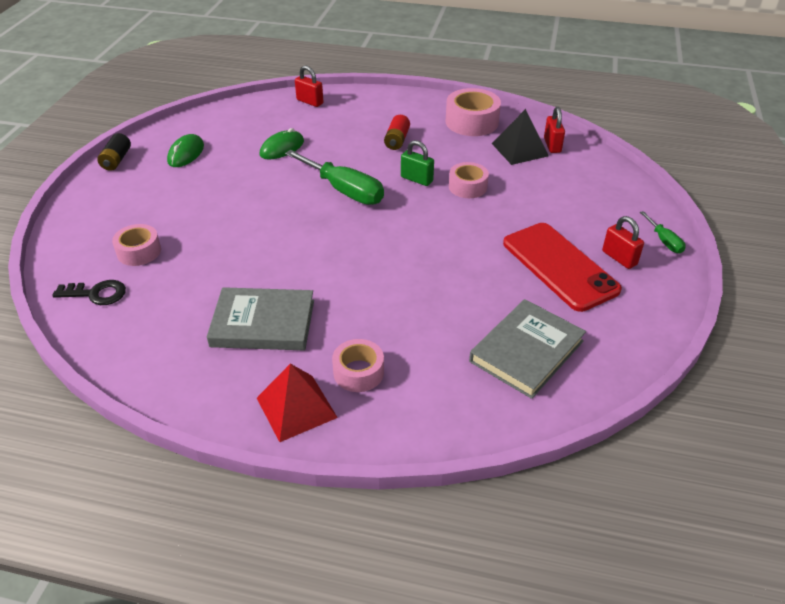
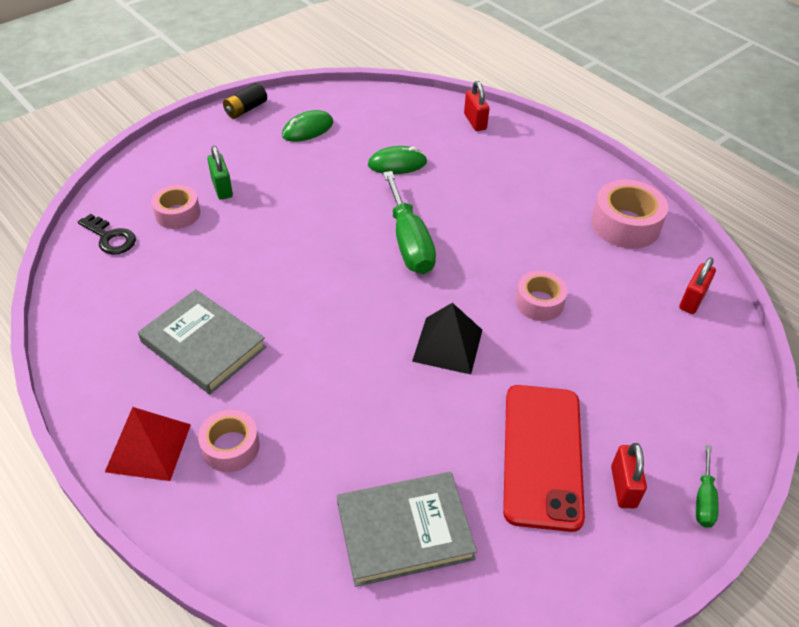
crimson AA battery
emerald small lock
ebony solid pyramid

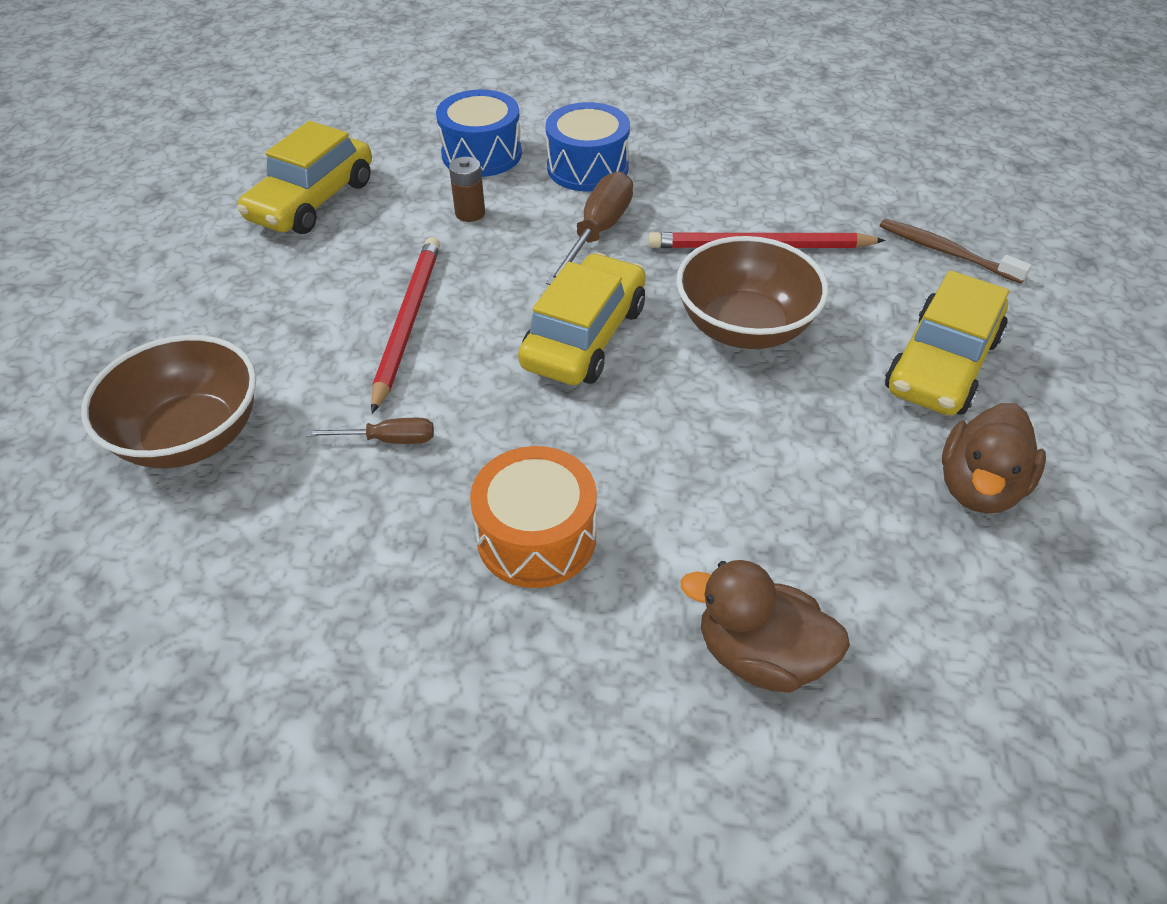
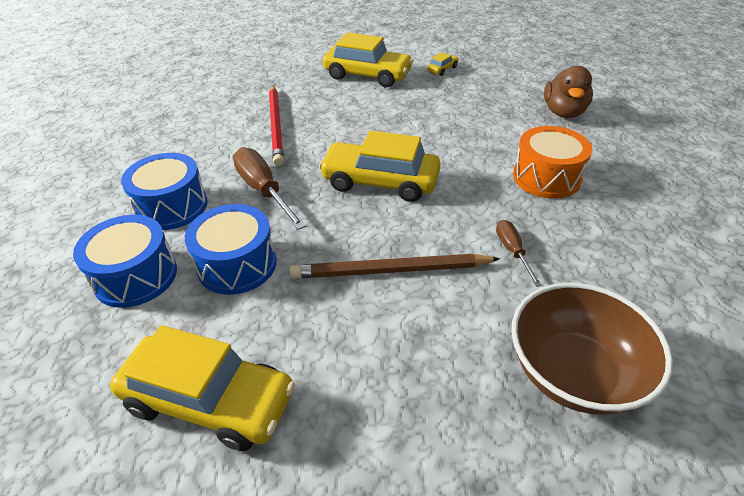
russet serving bowl (2nd from left in the first image)
russet tooth brush
cobalt toy drum (3rd from left)
golden automobile (4th from left)
russet lead pencil
russet hand screwdriver (1st from left)

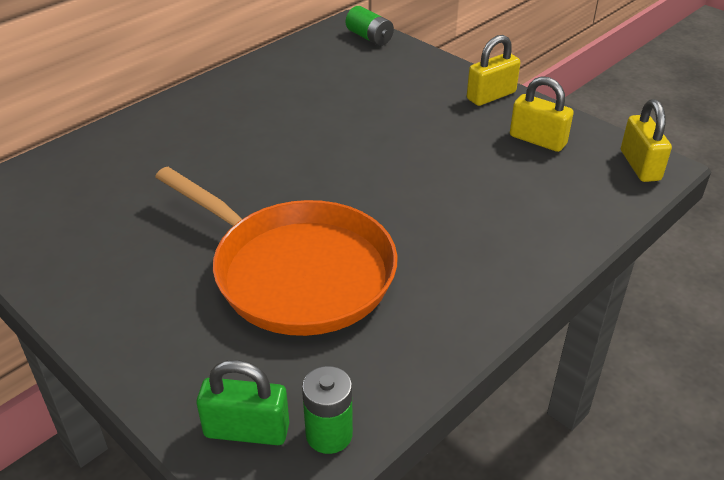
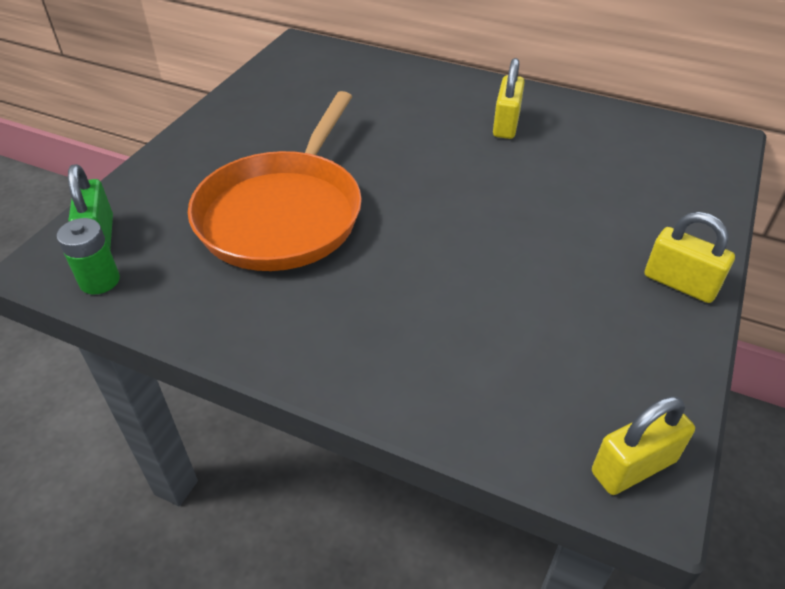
emerald AA battery (2nd from left in the first image)
golden small lock (1st from left)

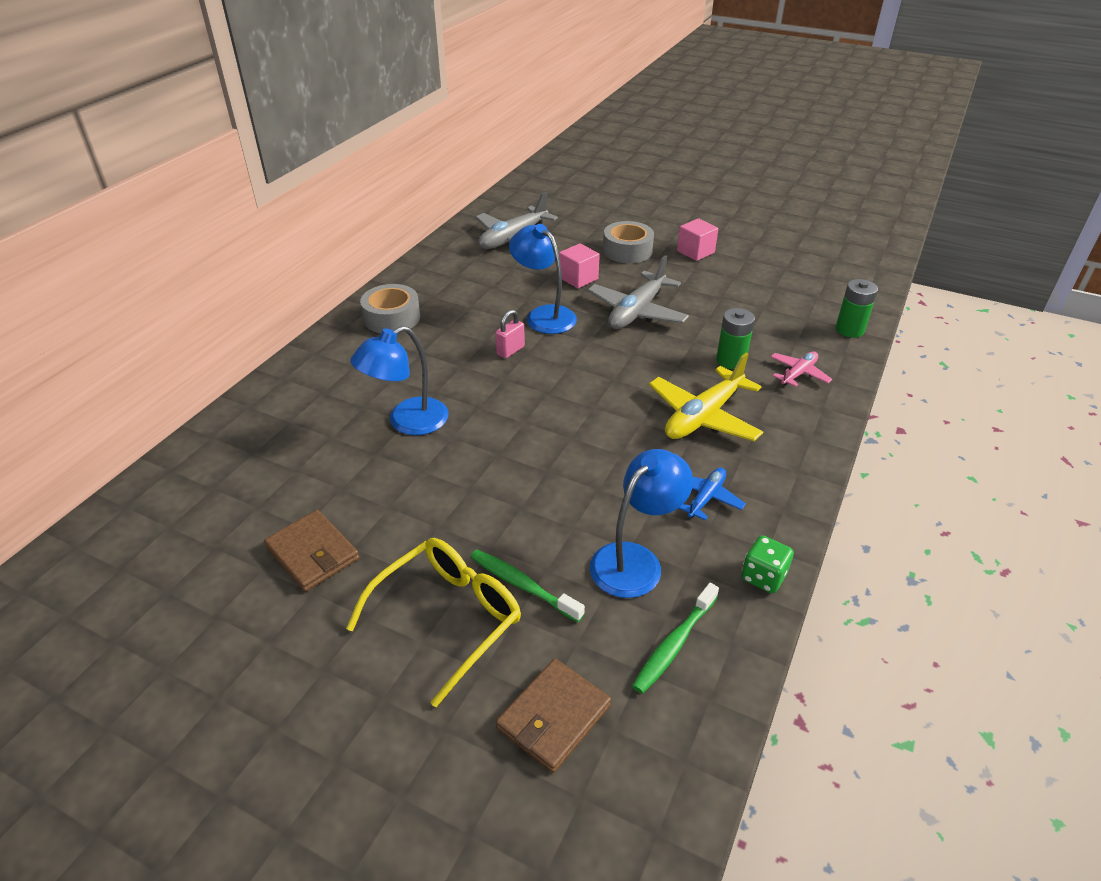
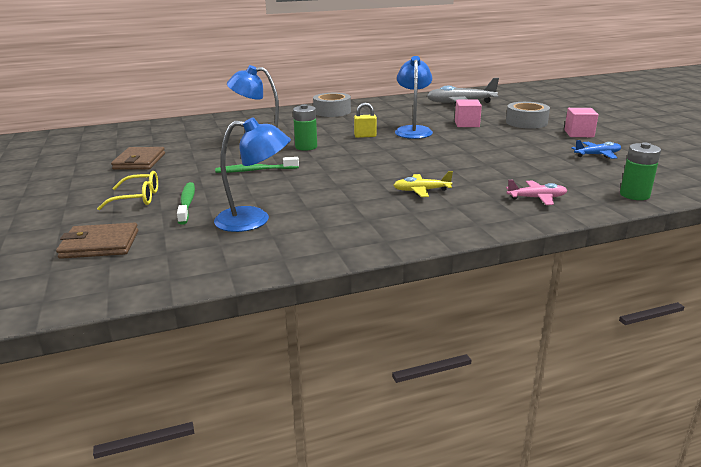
grey toy plane (2nd from left in the first image)
emerald die
emerald tooth brush (2nd from left)
cobalt toy plane
emerald AA battery (1st from left)
golden small lock
golden eyeglasses
golden toy plane

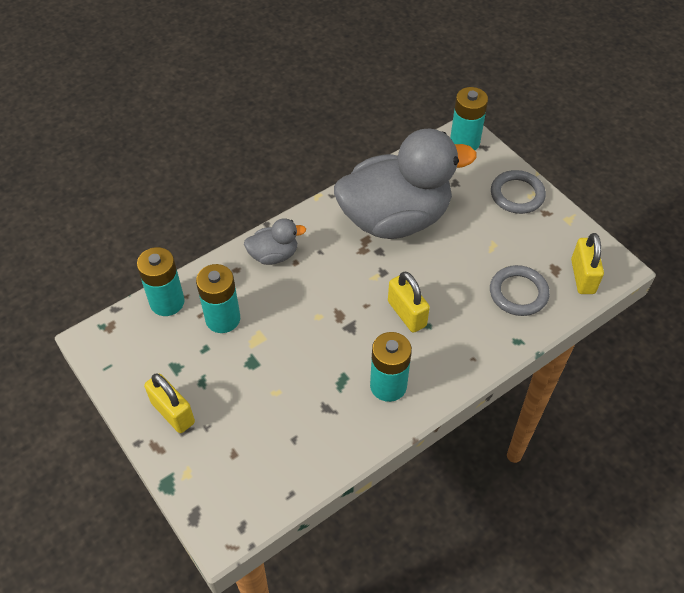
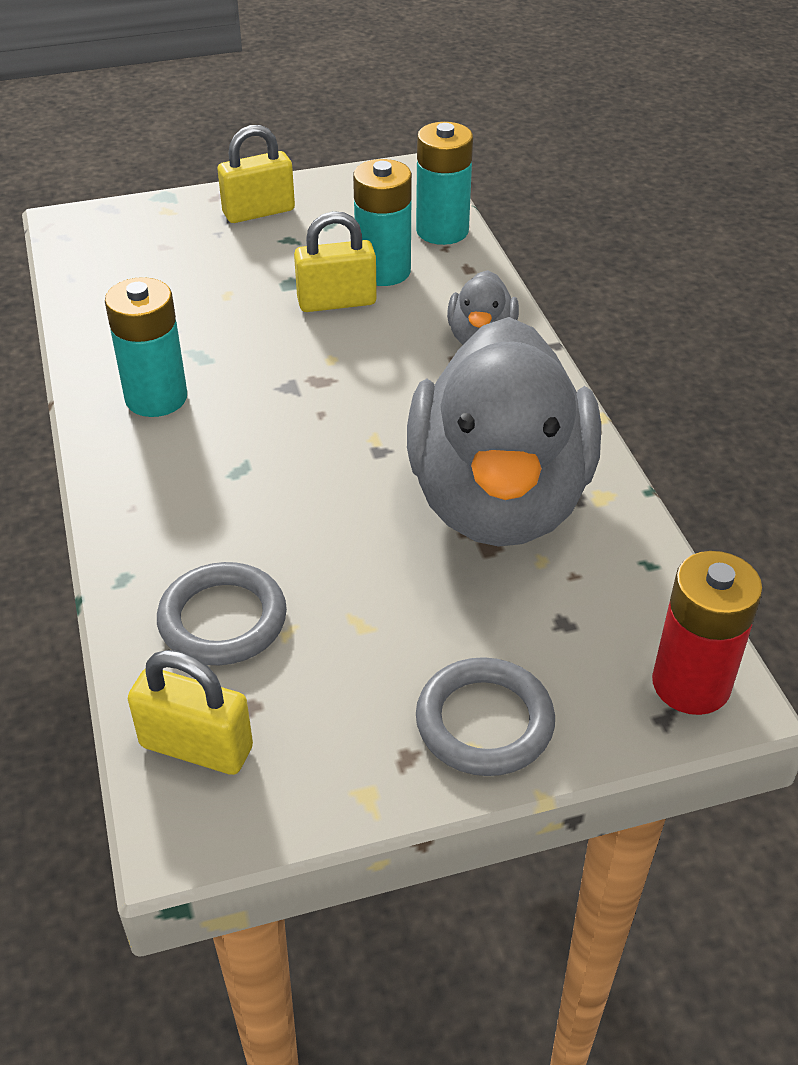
golden small lock (3rd from left)
crimson AA battery

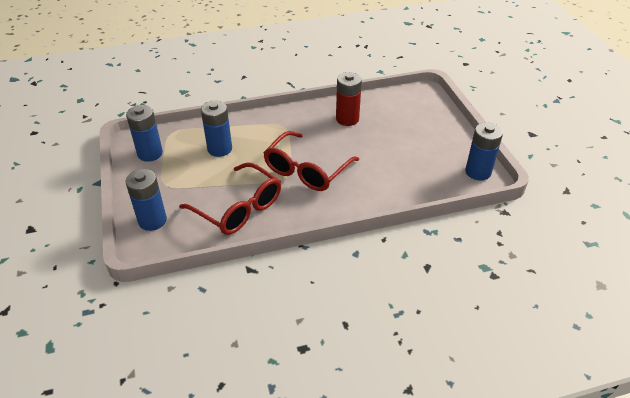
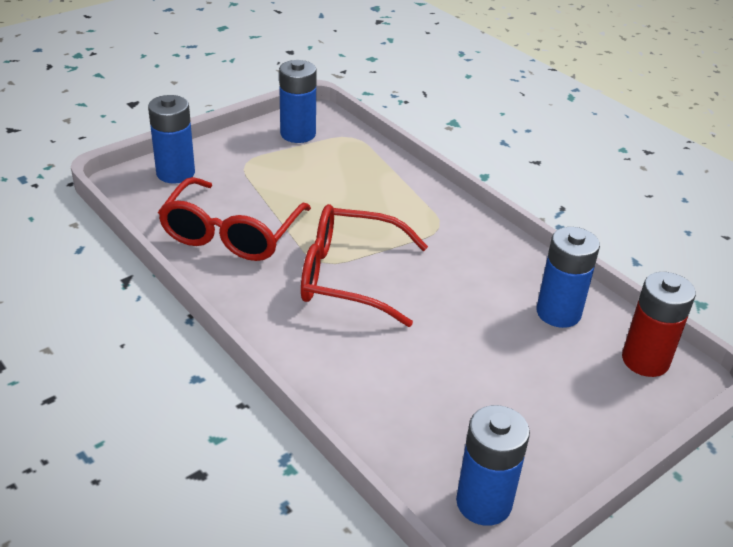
cobalt AA battery (4th from left)
crimson AA battery

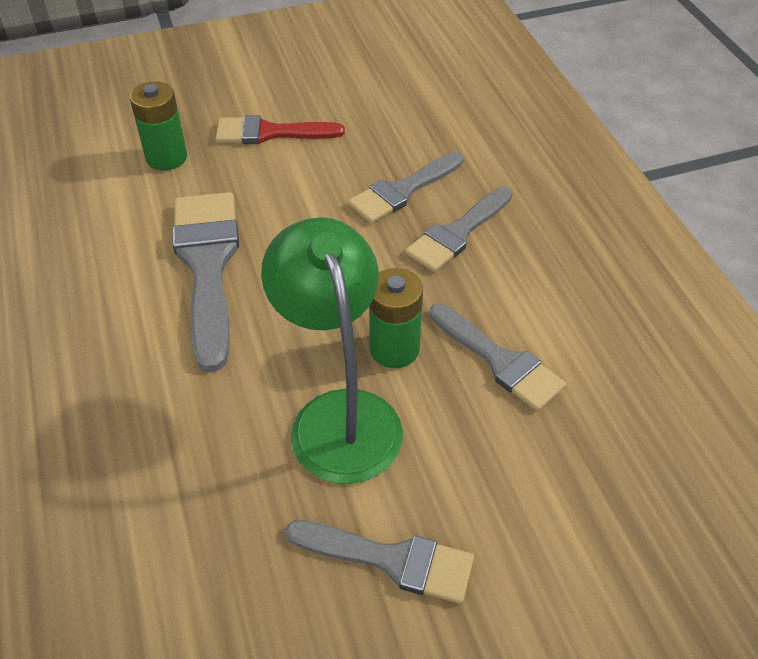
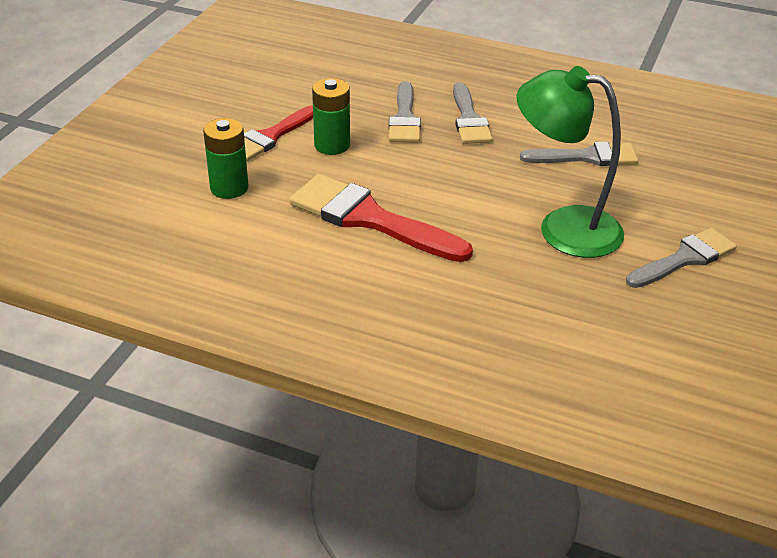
emerald AA battery (2nd from left)
crimson paintbrush (2nd from left)

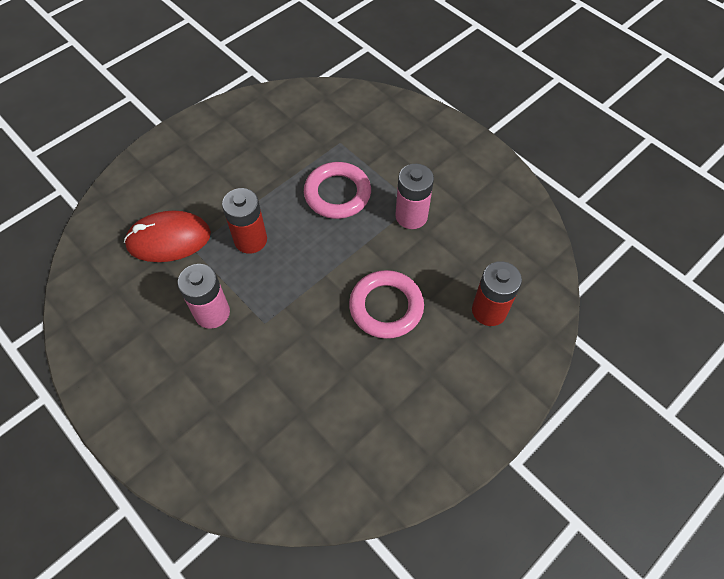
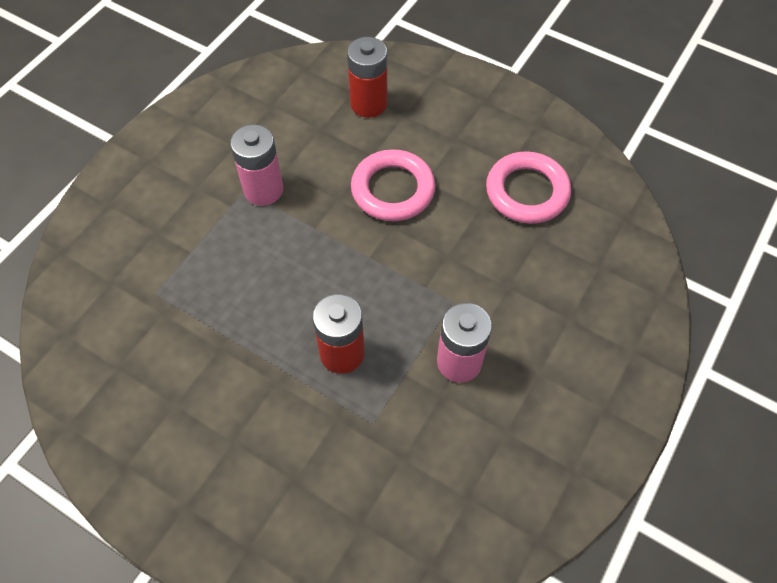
crimson mouse
pink torus (2nd from left)

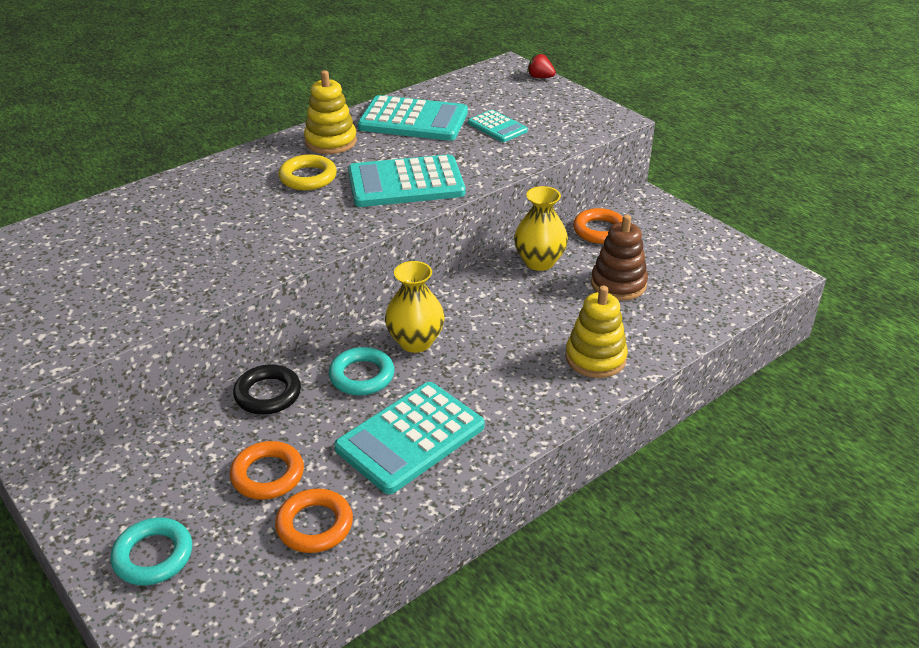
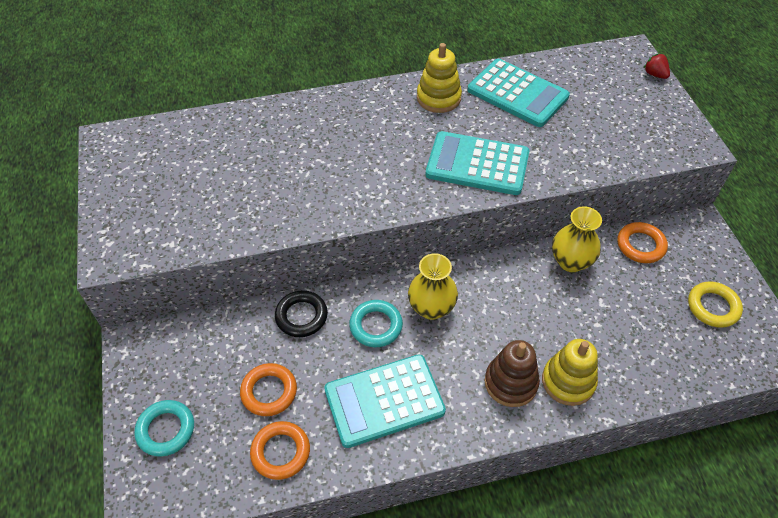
turquoise pocket calculator (4th from left in the first image)
golden torus
russet stacking toy

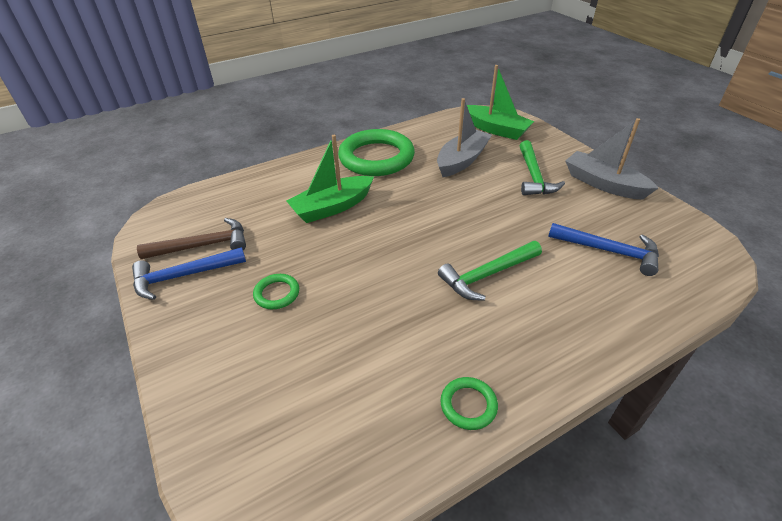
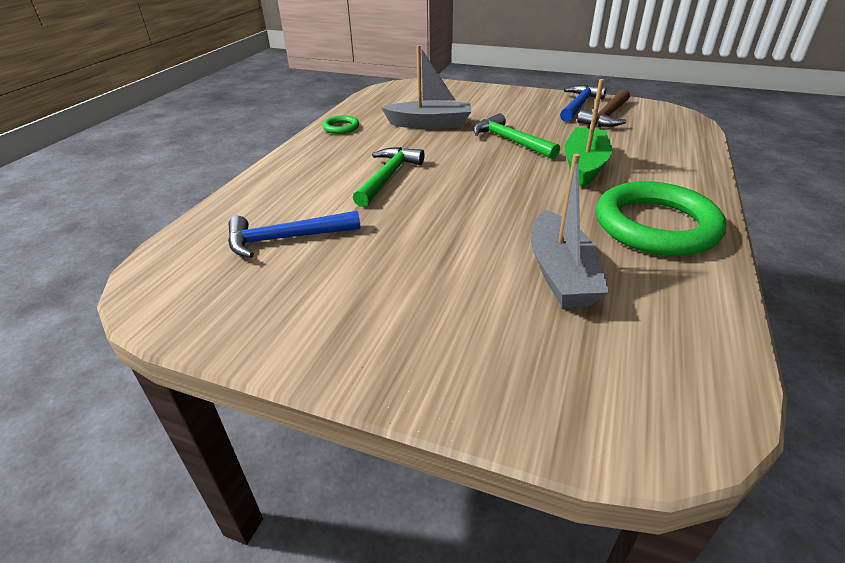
emerald torus (1st from left in the first image)
emerald sailboat (2nd from left in the first image)
emerald hammer (2nd from left)
grey sailboat (1st from left)

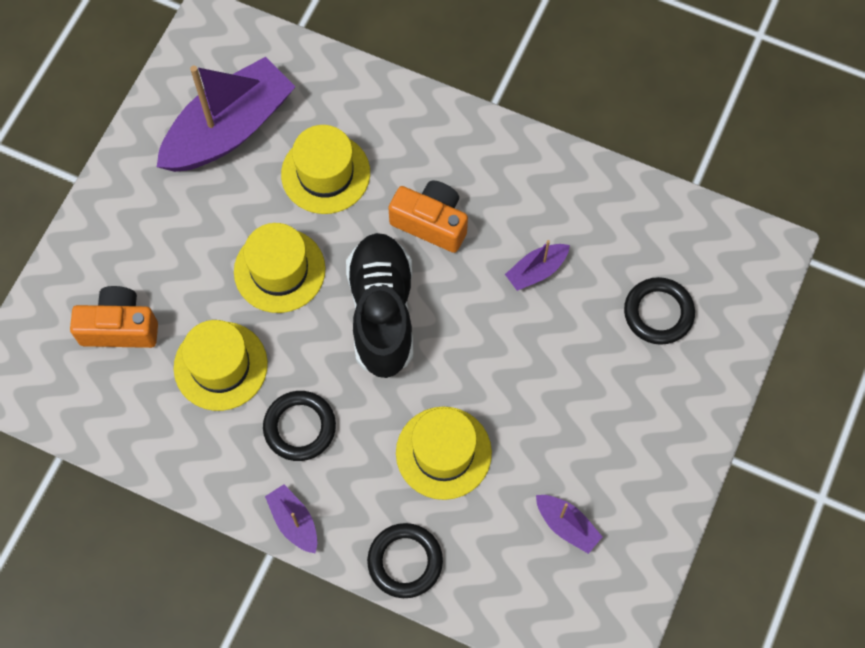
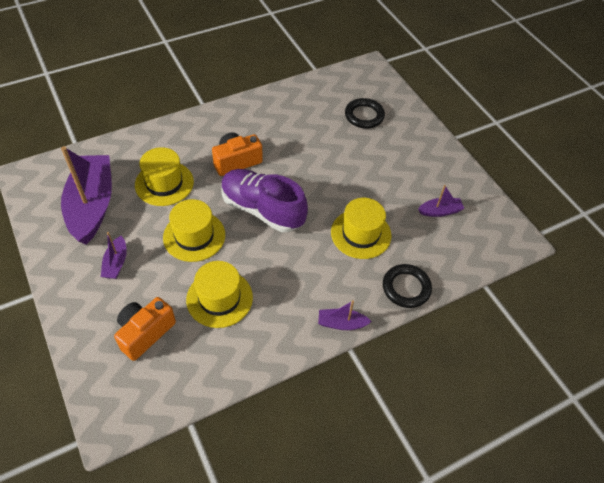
ebony torus (1st from left in the first image)
royal purple sailboat (2nd from left)
royal purple lace-up shoe

